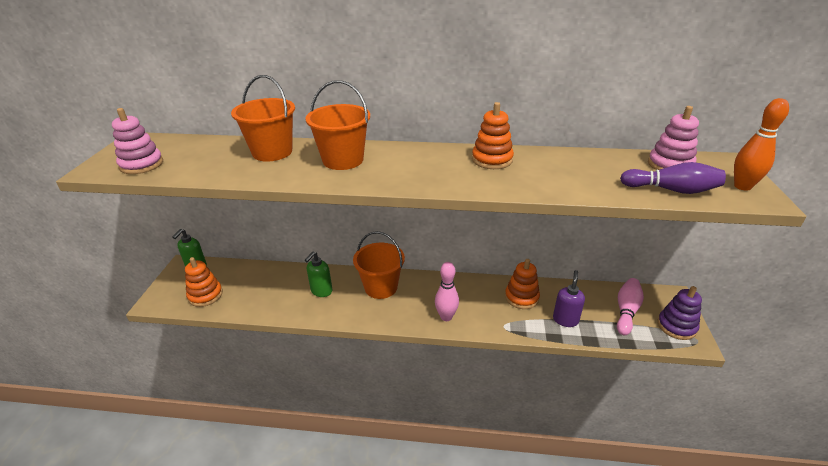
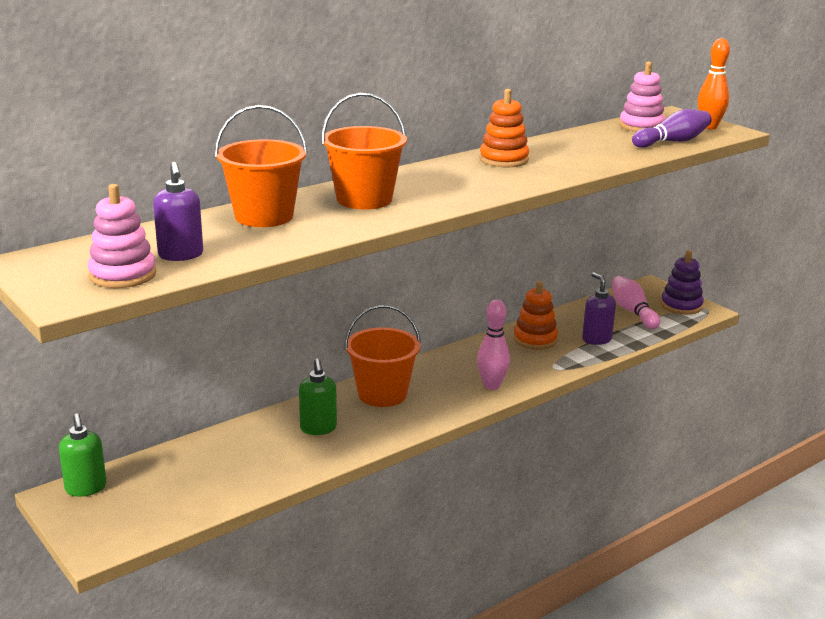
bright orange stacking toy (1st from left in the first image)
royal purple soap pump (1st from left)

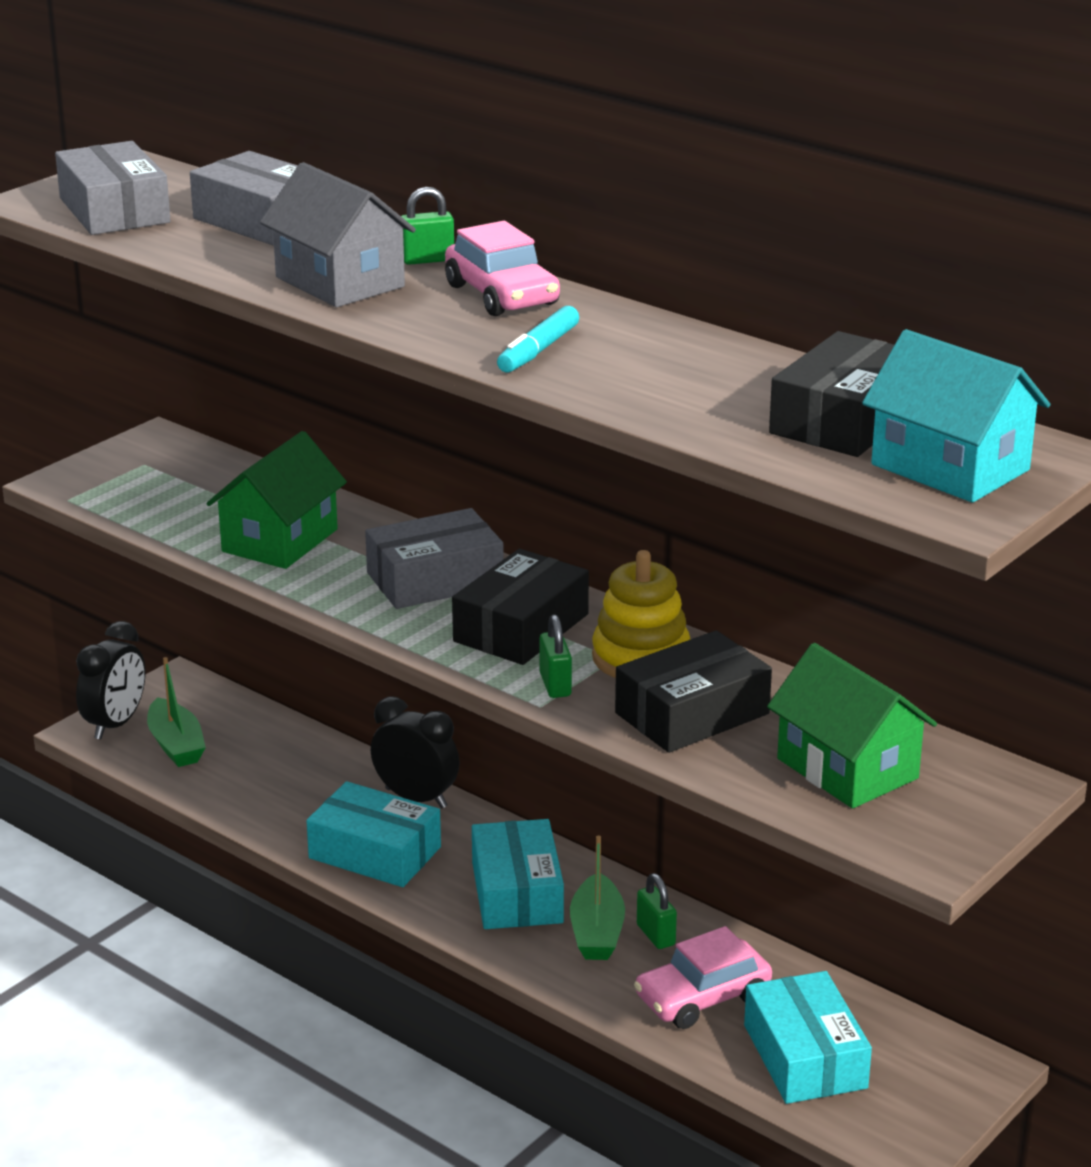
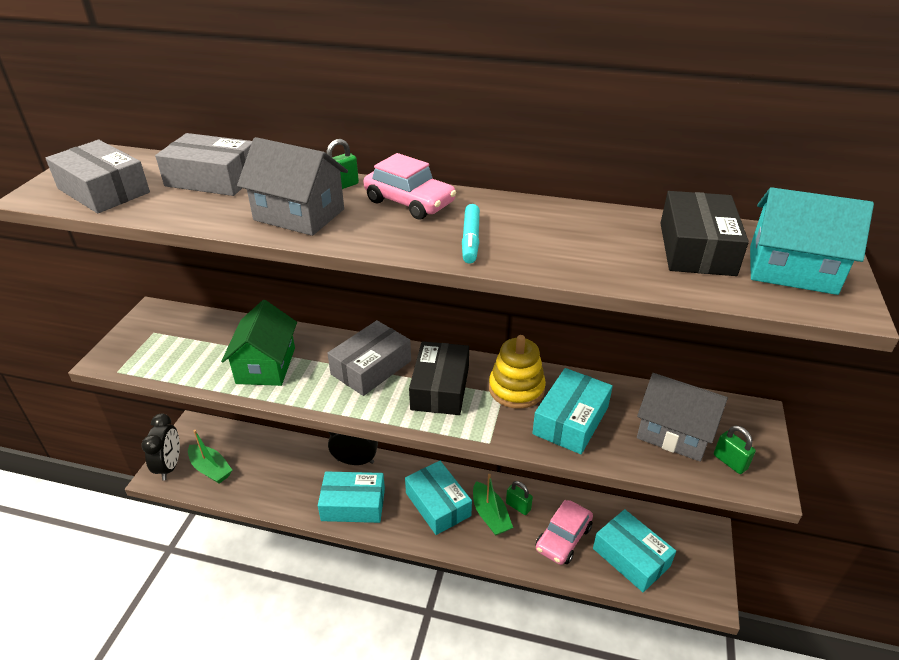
emerald small lock (3rd from left)
turquoise parcel (3rd from left)
grey toy house (2nd from left)

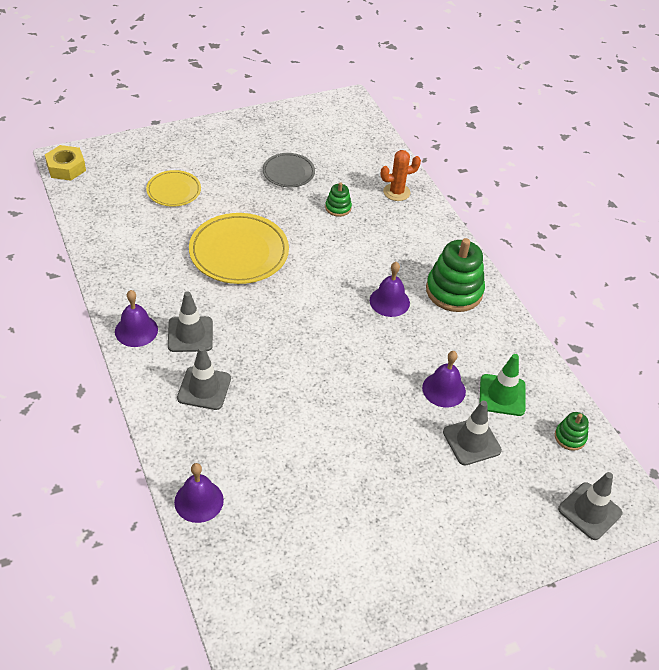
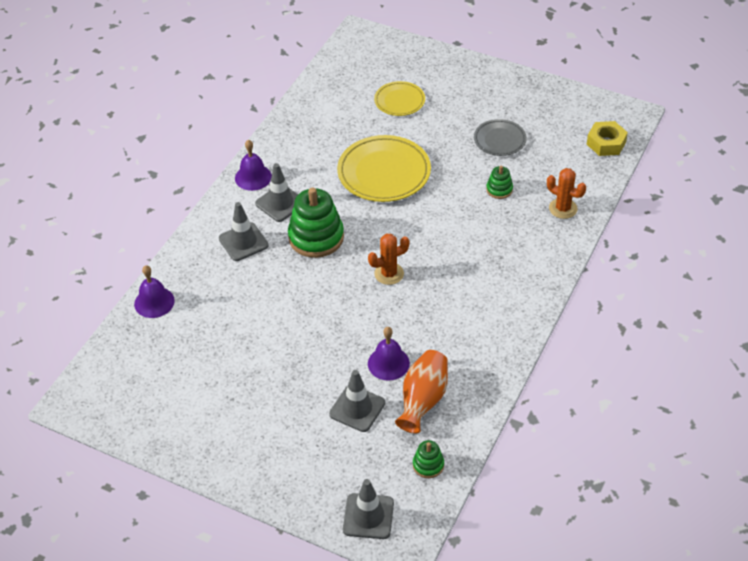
royal purple school bell (3rd from left in the first image)
bright orange cactus (1st from left)
golden nut
emerald stacking toy (1st from left)
bright orange tall vase

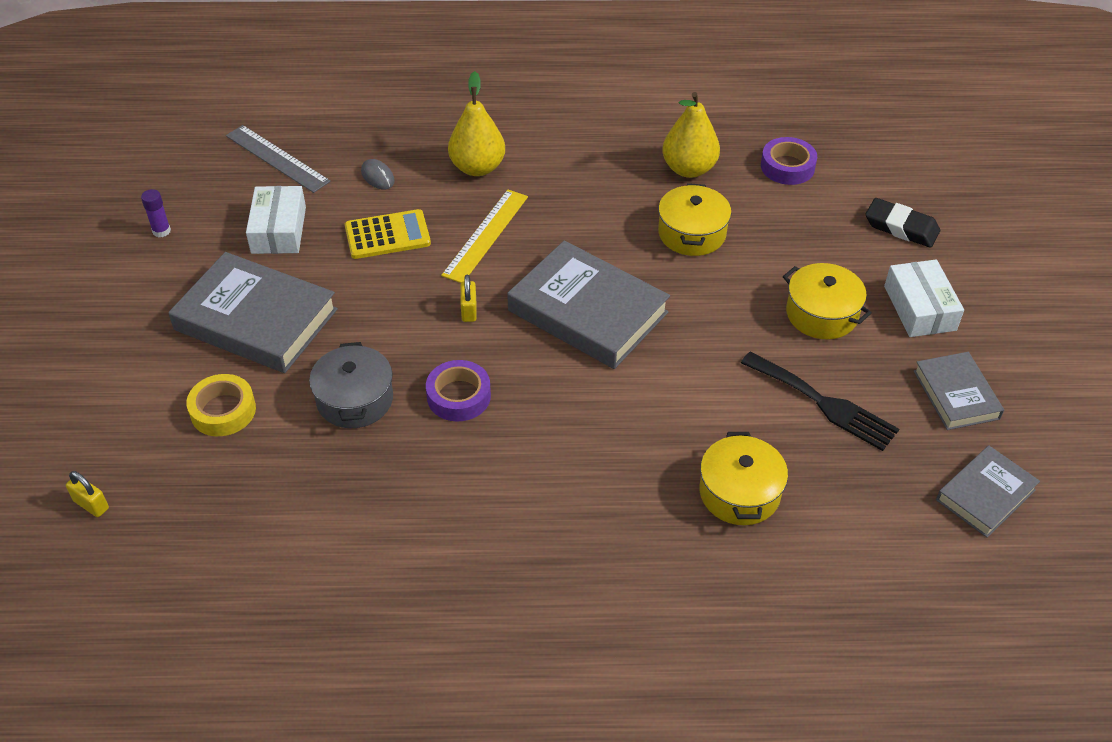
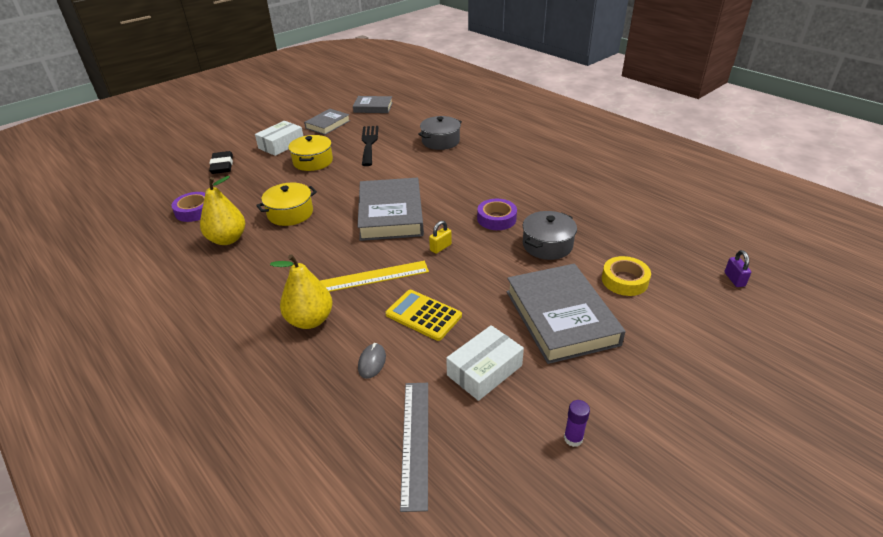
royal purple small lock
grey stockpot (1st from left)

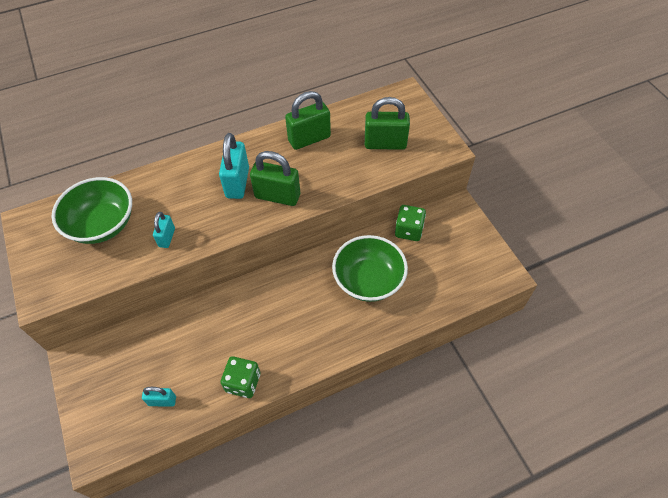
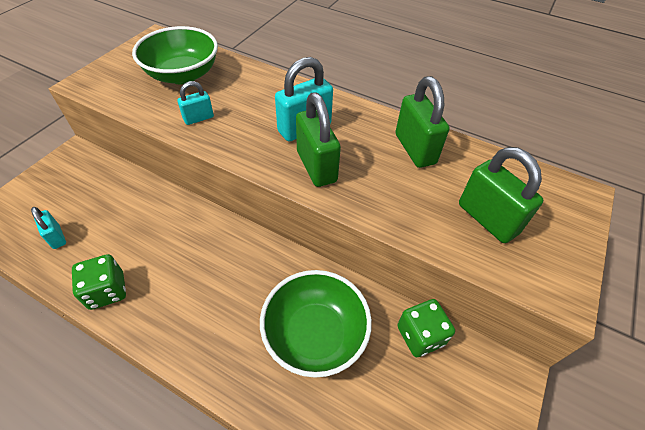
emerald small lock (2nd from left)

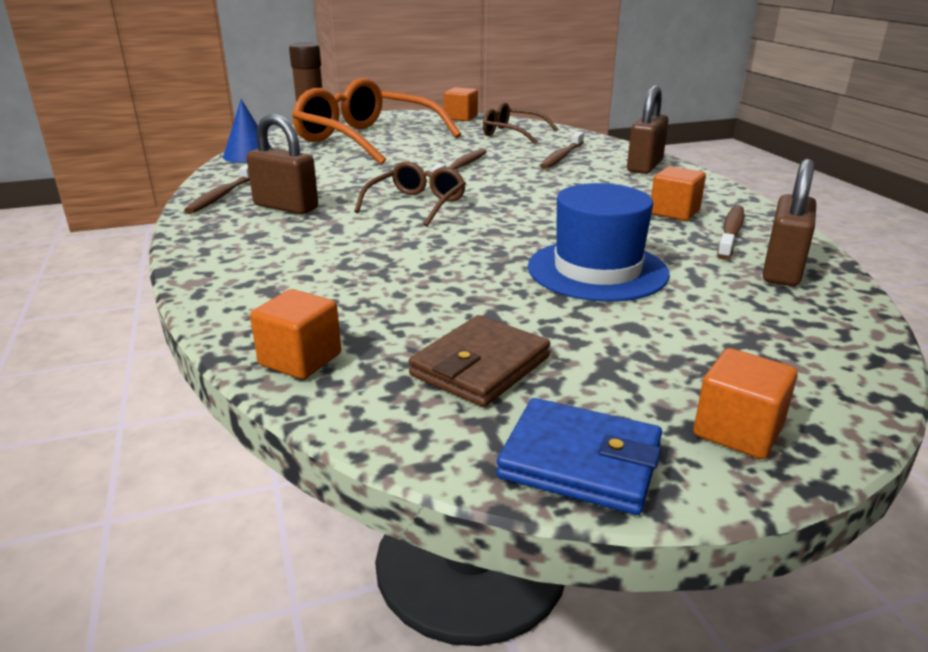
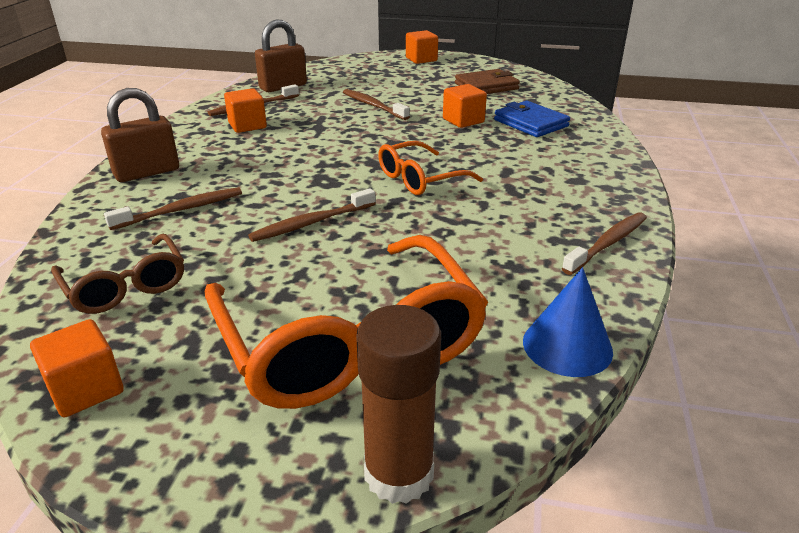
russet small lock (1st from left in the first image)
bright orange cube (4th from left)
cobalt wallet
russet tooth brush (4th from left)
bright orange eyeglasses (2nd from left)

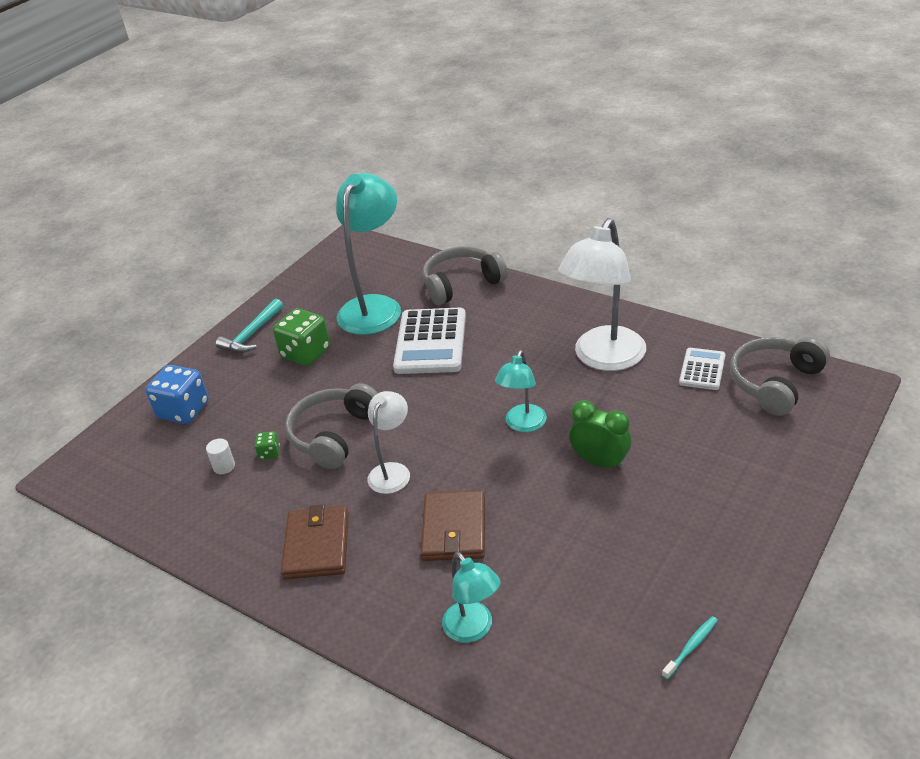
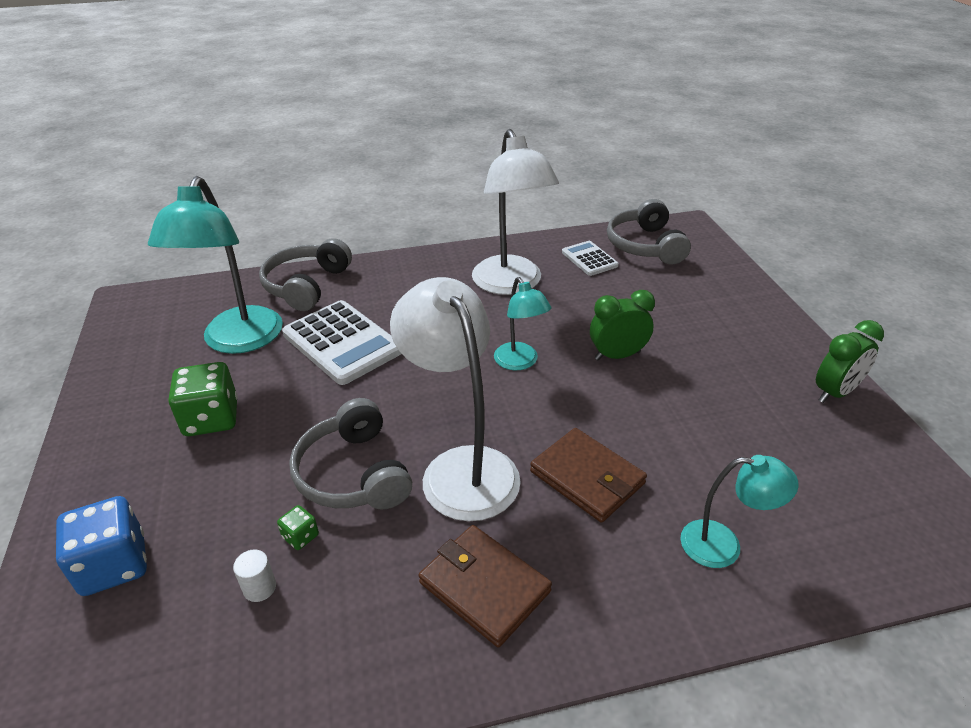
turquoise hammer
turquoise tooth brush
emerald alarm clock (2nd from left)
turquoise desk lamp (1st from left)
pure white desk lamp (1st from left)

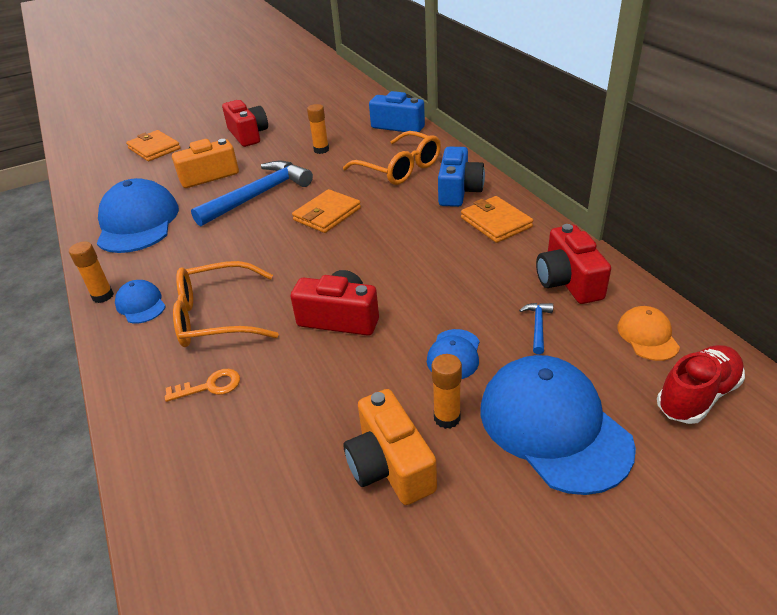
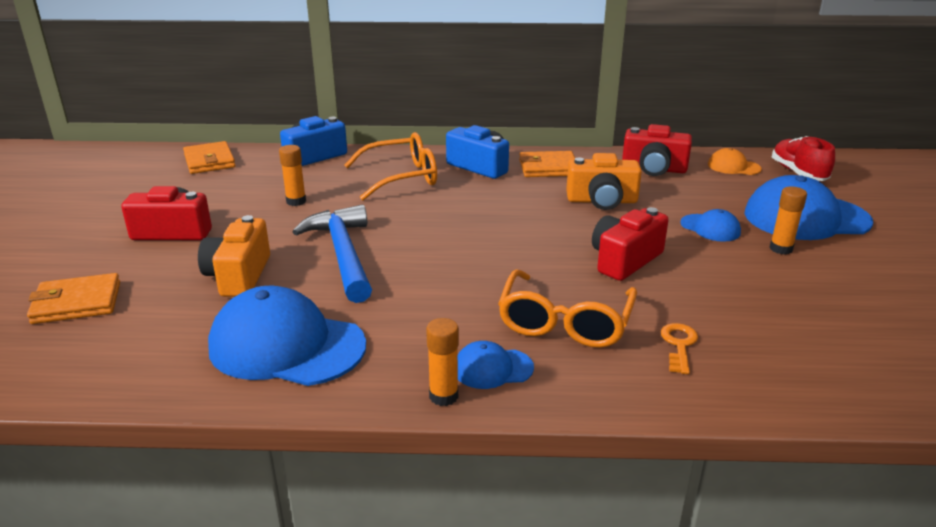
cobalt hammer (2nd from left in the first image)
bright orange wallet (2nd from left)
bright orange camera (2nd from left)

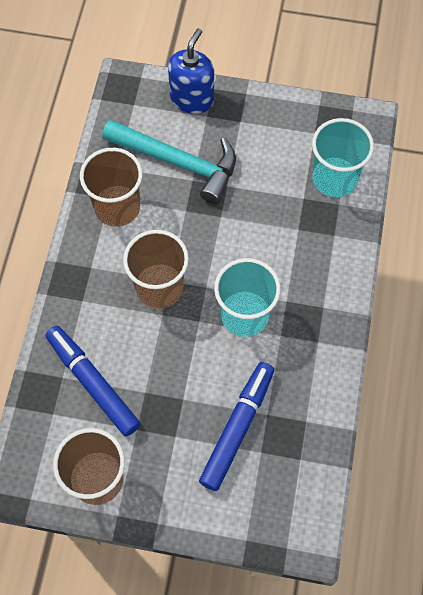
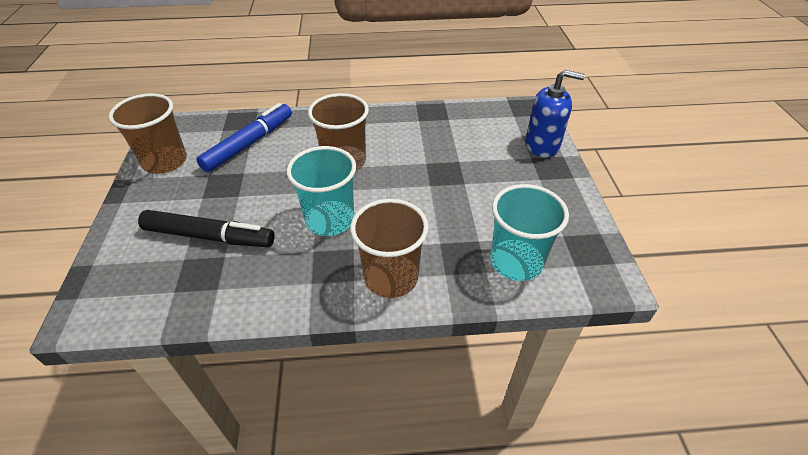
turquoise hammer
russet tumbler (3rd from left)
ebony felt pen

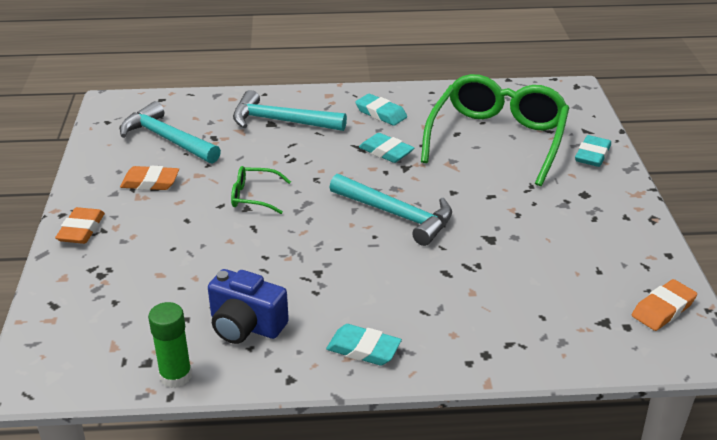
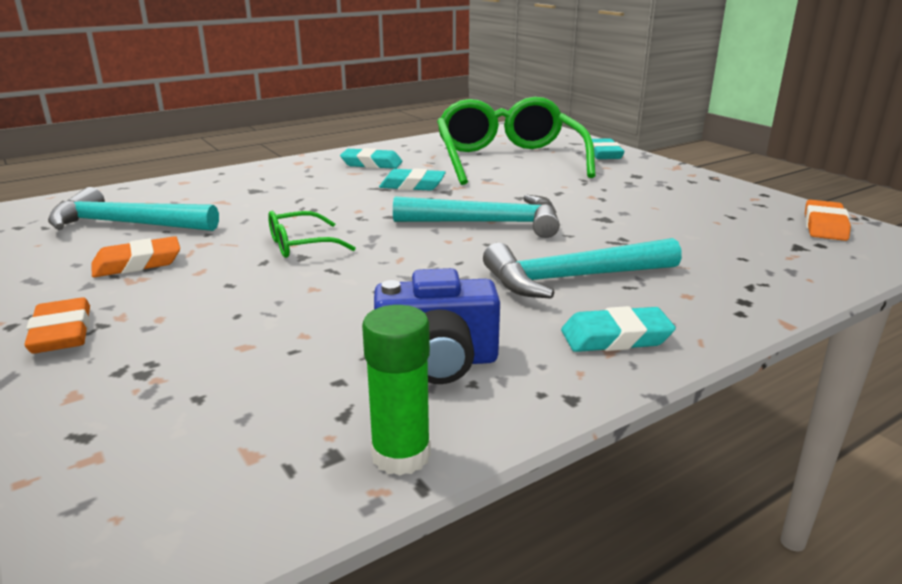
turquoise hammer (3rd from left)

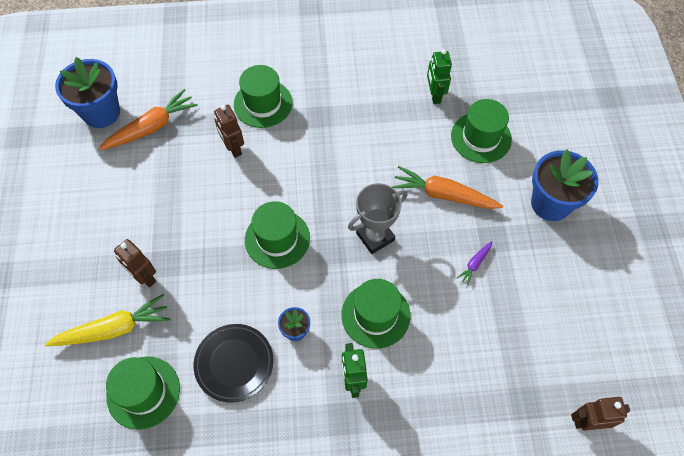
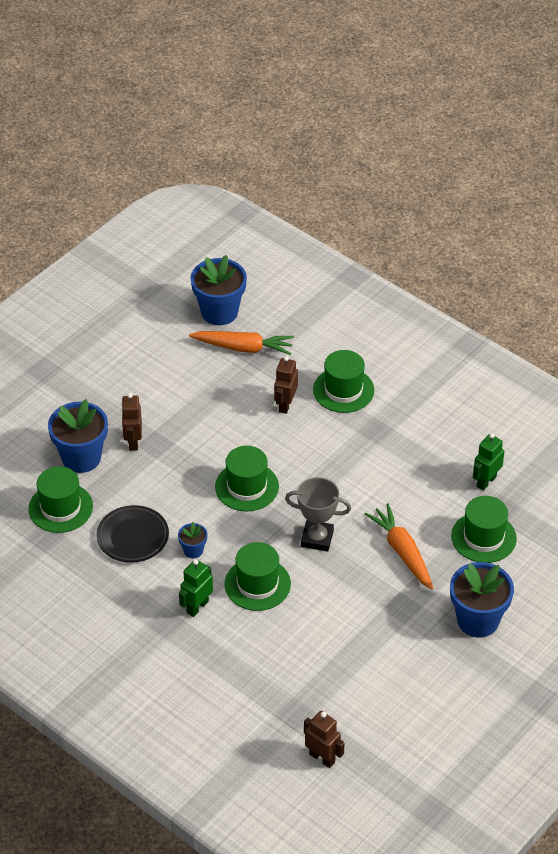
royal purple carrot
cobalt potted plant (1st from left)

